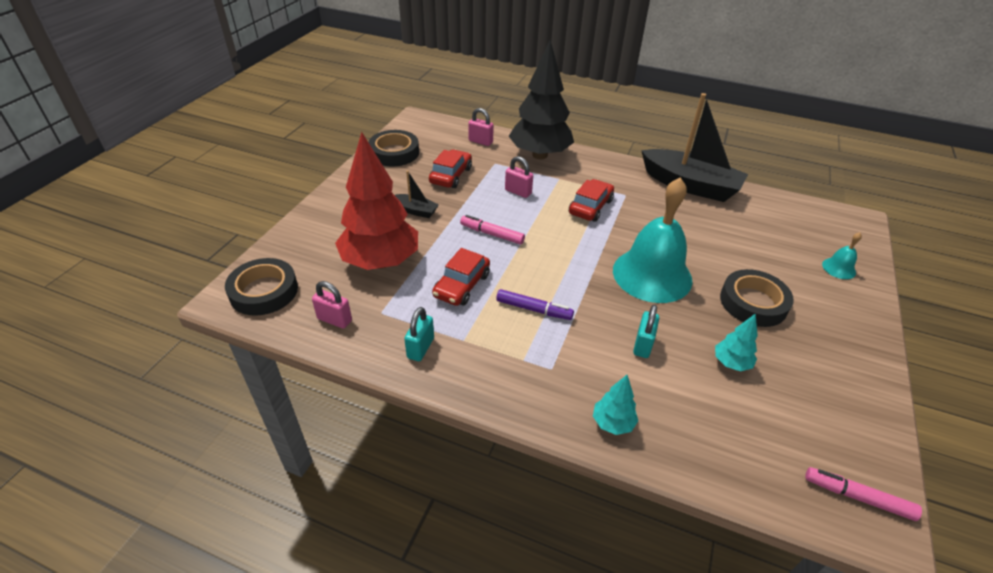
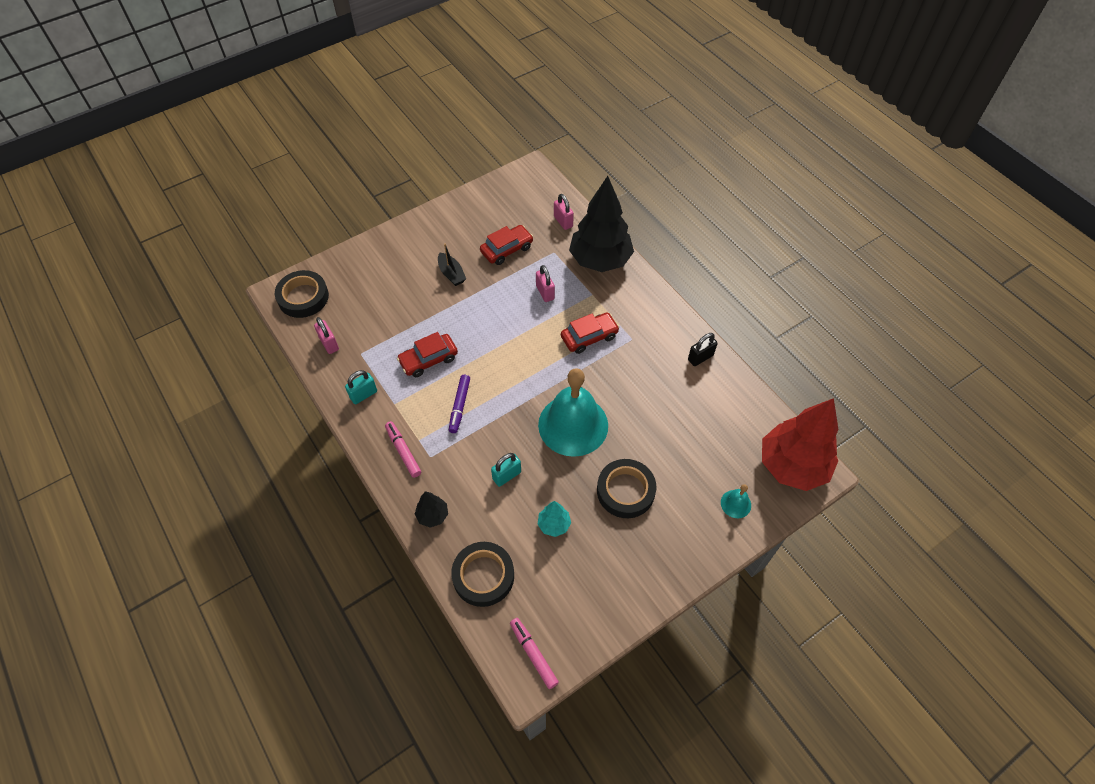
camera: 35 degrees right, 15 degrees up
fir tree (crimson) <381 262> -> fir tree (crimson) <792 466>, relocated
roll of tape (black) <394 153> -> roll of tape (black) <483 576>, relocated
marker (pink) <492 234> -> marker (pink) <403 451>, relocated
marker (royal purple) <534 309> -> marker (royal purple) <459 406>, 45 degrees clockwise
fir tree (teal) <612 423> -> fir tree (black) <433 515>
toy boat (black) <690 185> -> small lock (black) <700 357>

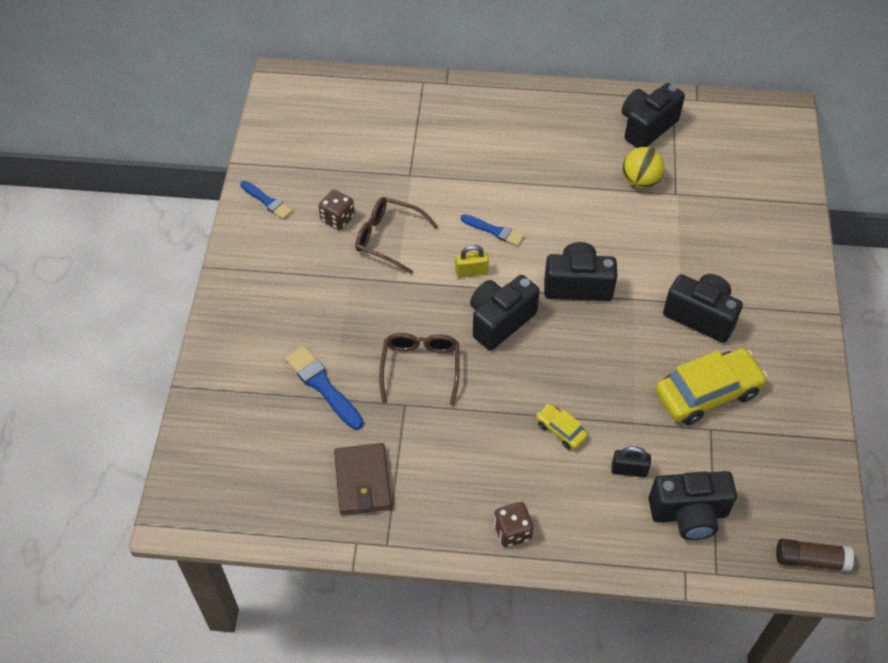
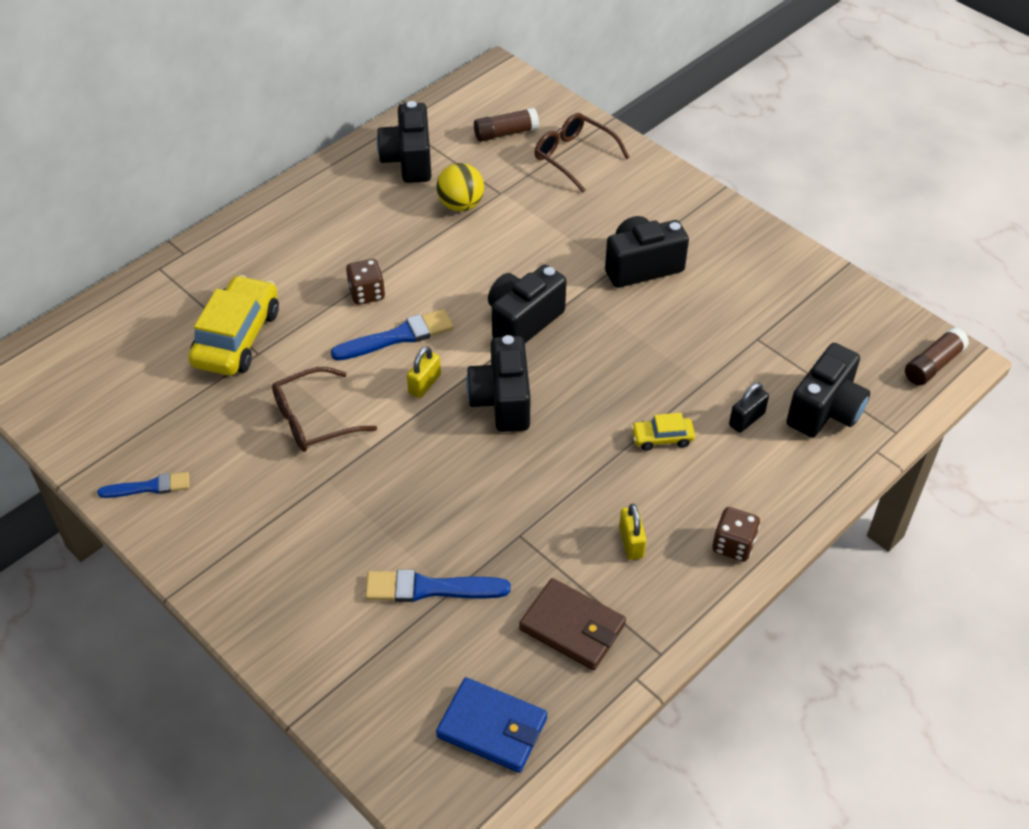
camera: 50 degrees left, 5 degrees down
dice (dark brown) <337 218> -> dice (dark brown) <367 293>, relocated
glasses (dark brown) <420 367> -> glasses (dark brown) <574 157>, relocated
brush (royal blue) <494 231> -> brush (royal blue) <398 337>, x1.51
toy car (yellow) <707 393> -> toy car (yellow) <237 337>, relocated
none -> wallet (royal blue) <492 727>
none -> glue (dark brown) <505 133>
none -> small lock (yellow) <631 542>

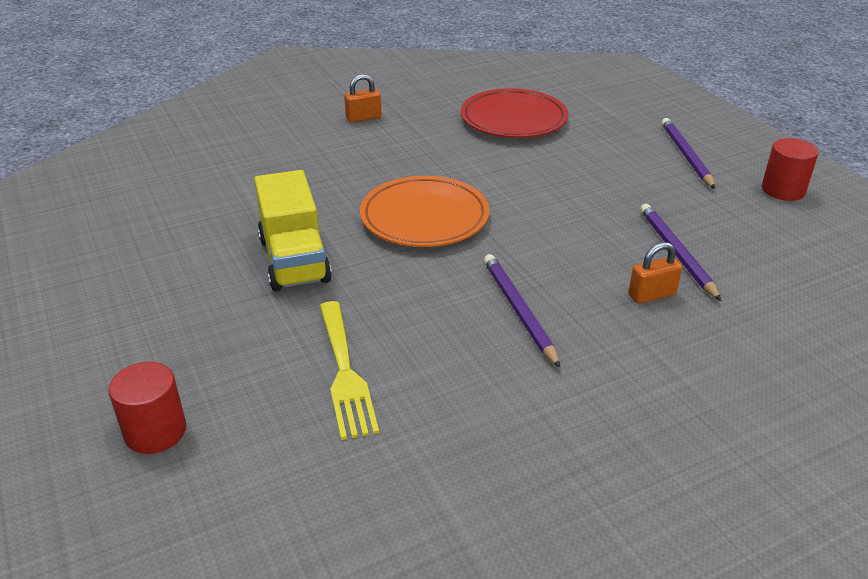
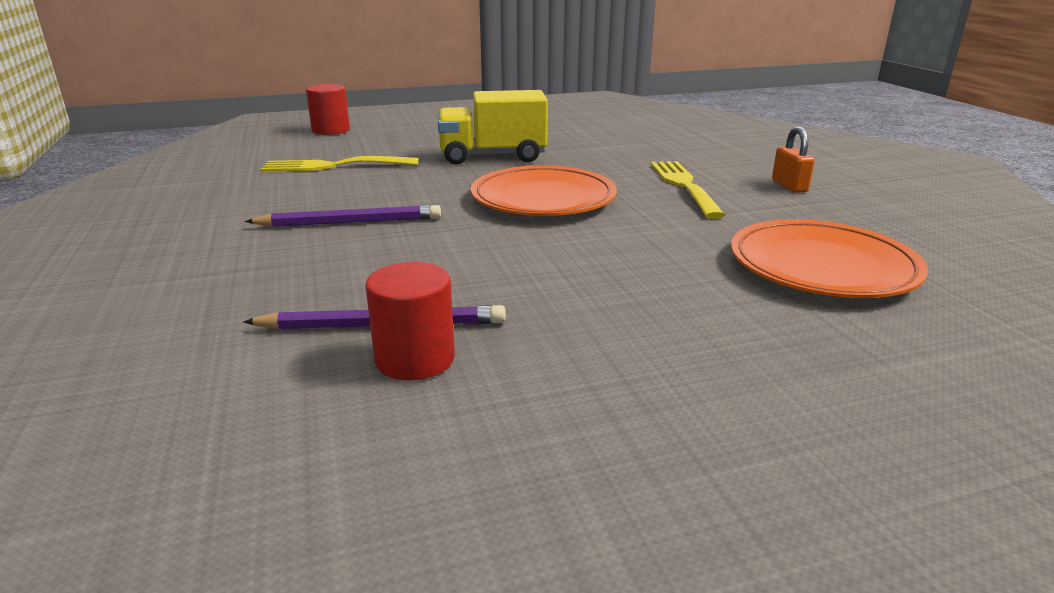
camera: 100 degrees right, 10 degrees down
plate (crimson) <513 119> -> plate (orange-coloured) <822 267>
small lock (orange-coloured) <651 295> -> none
pencil (royal purple) <686 155> -> none
cylinder (crimson) <783 190> -> cylinder (crimson) <415 359>, relocated
none -> table fork (yellow) <684 185>

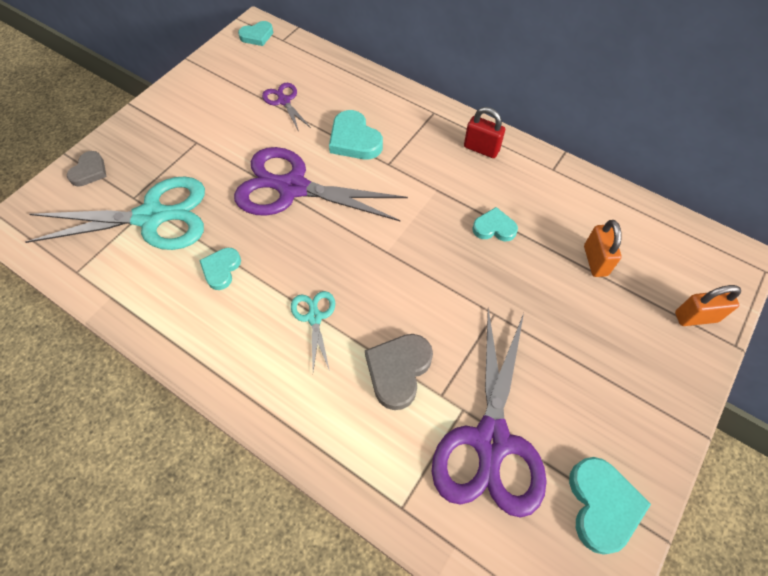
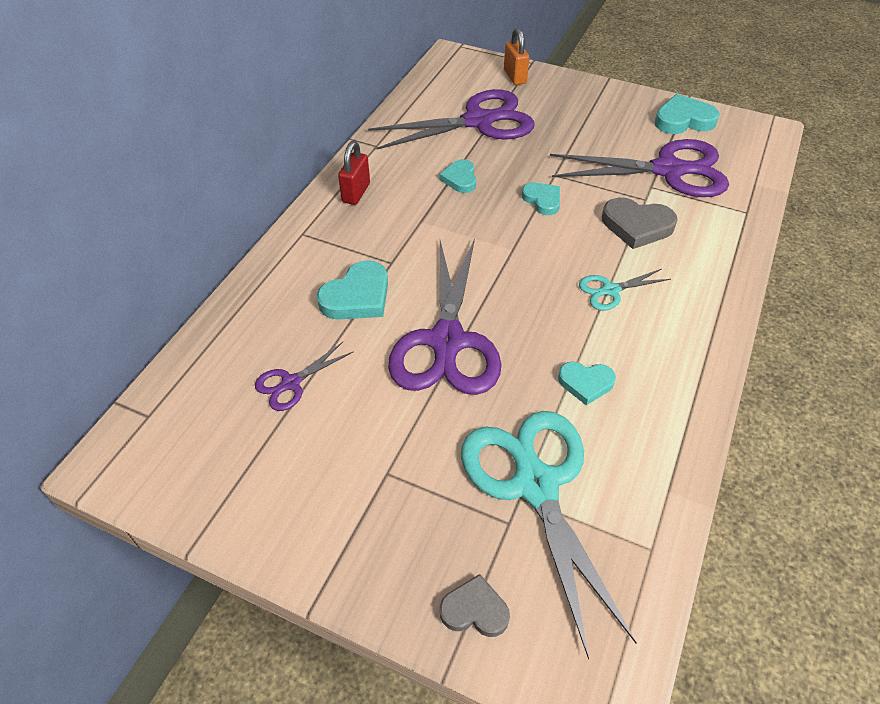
camera: 100 degrees left, 10 degrees down
love heart (teal) <257 36> -> love heart (teal) <542 200>, relocated
small lock (orange-coloured) <595 261> -> pair of scissors (royal purple) <478 121>

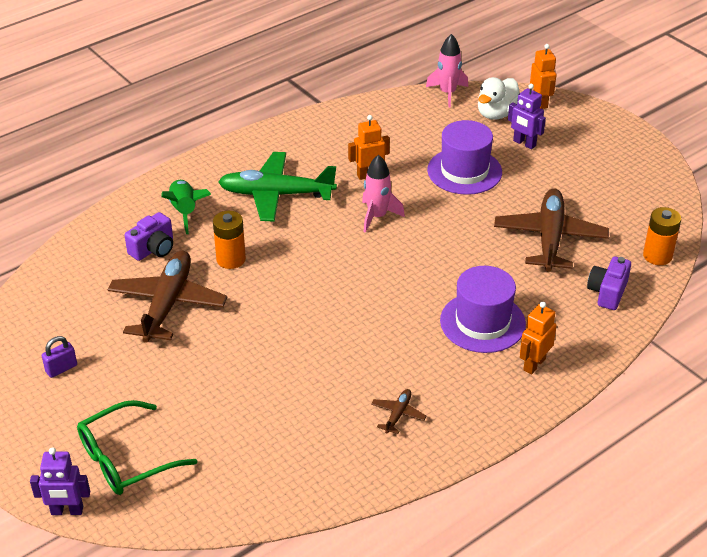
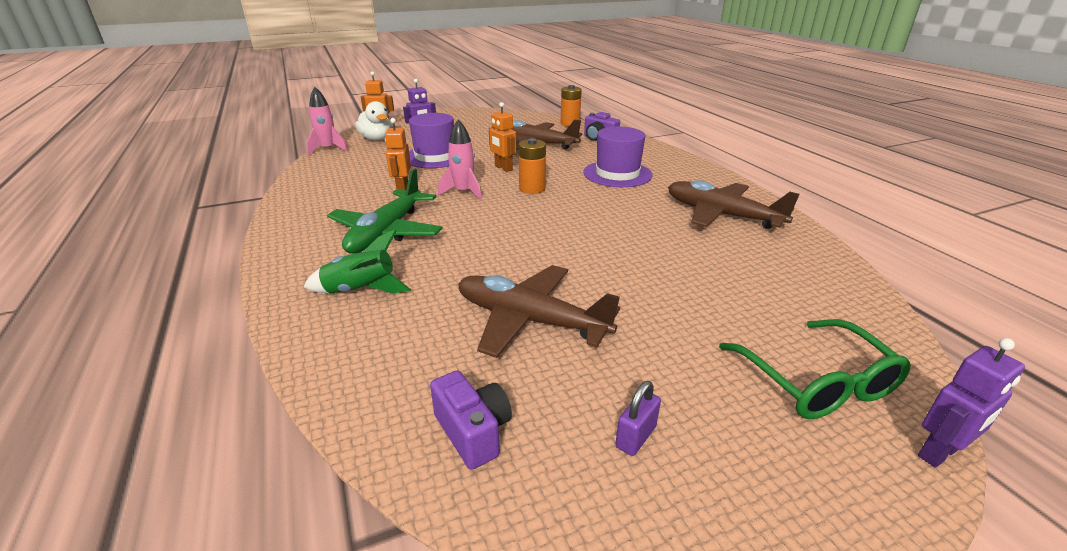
camera: 75 degrees left, 10 degrees down
robot (royal purple) <67 511> -> robot (royal purple) <939 452>, 45 degrees clockwise
small lock (royal purple) <61 368> -> small lock (royal purple) <635 437>, 60 degrees clockwise
compact camera (royal purple) <153 249> -> compact camera (royal purple) <473 432>, relocated
power cell (orange-coloured) <231 259> -> power cell (orange-coloured) <532 188>, relocated
toy plane (dark brown) <398 414> -> toy plane (dark brown) <721 215>, x2.31
robot (orange-coloured) <534 364> -> robot (orange-coloured) <503 168>, relocated

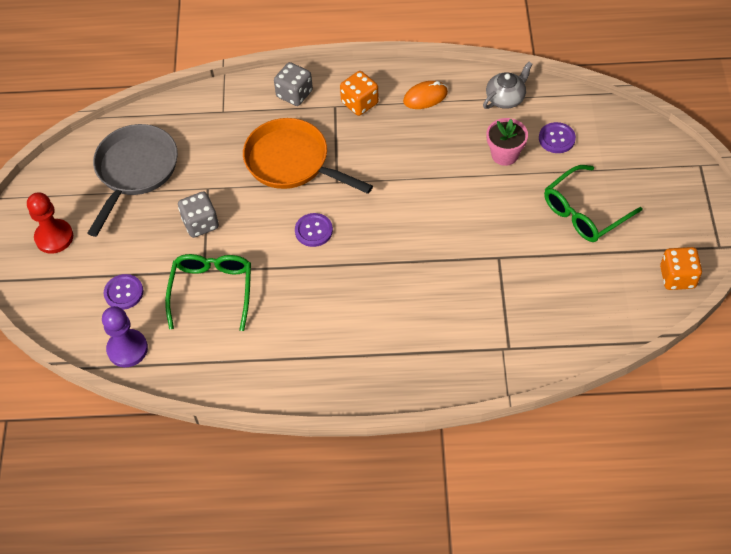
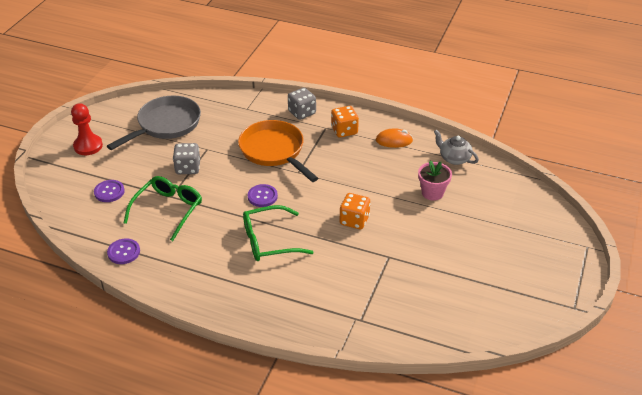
camera: 20 degrees right, 15 degrees down
game pawn (royal purple) <127 349> -> none
china teapot (grey) <506 98> -> china teapot (grey) <454 158>, 120 degrees counterclockwise
sewing button (royal purple) <556 139> -> sewing button (royal purple) <124 252>, relocated
glasses (green) <584 212> -> glasses (green) <269 241>, relocated
dice (orange-coloured) <677 277> -> dice (orange-coloured) <354 220>, relocated

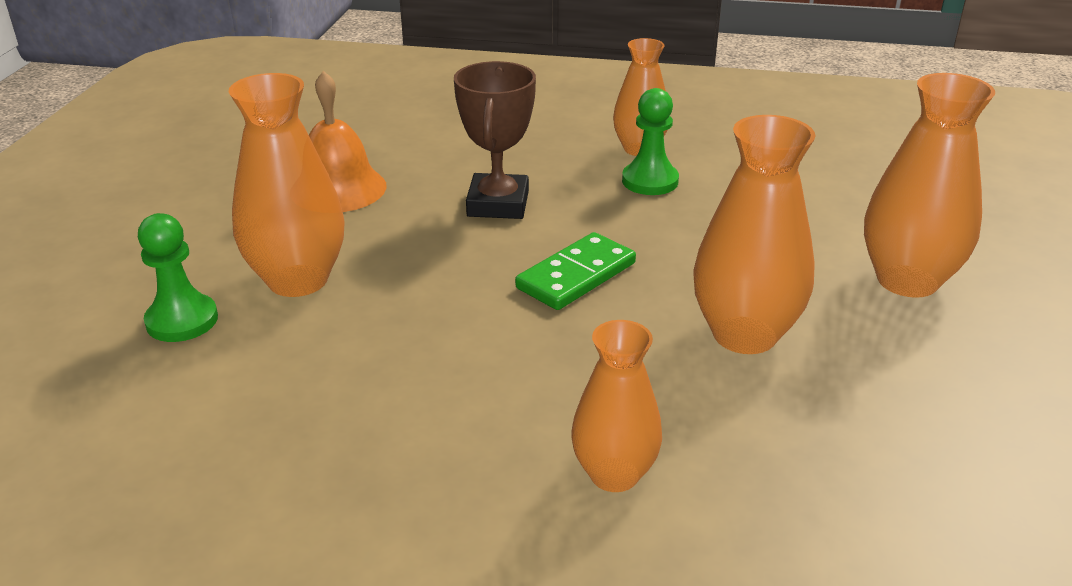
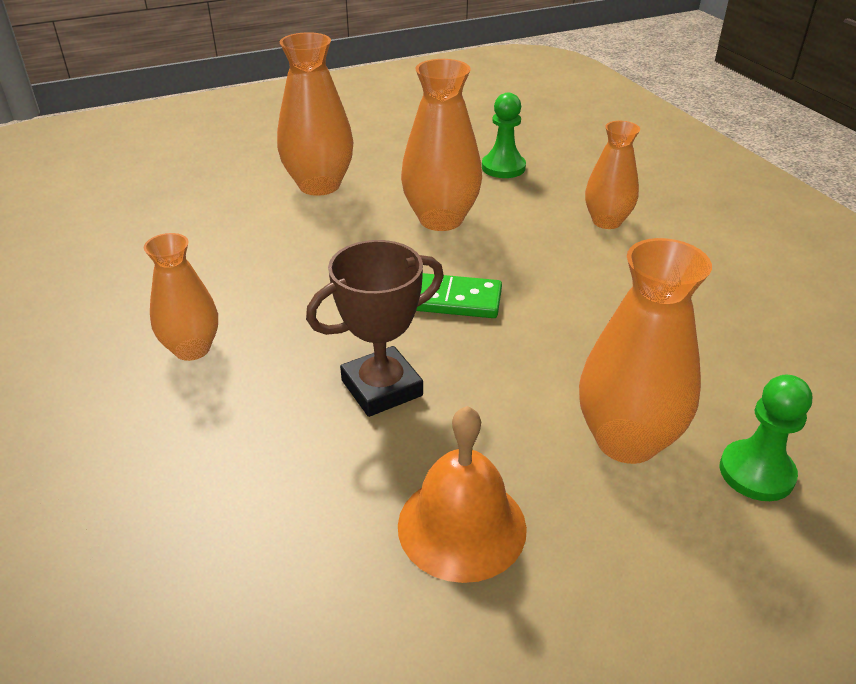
camera: 125 degrees left, 5 degrees up
game pawn (green) <650 181> -> game pawn (green) <503 167>, relocated

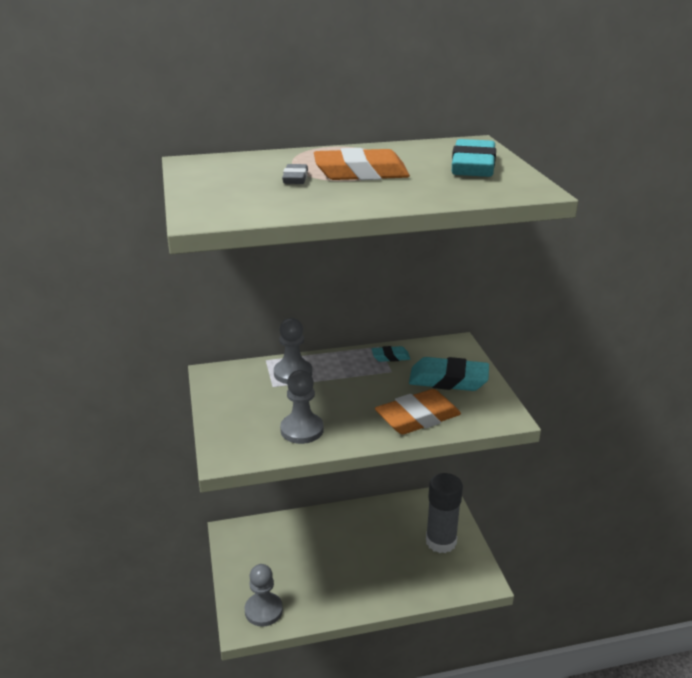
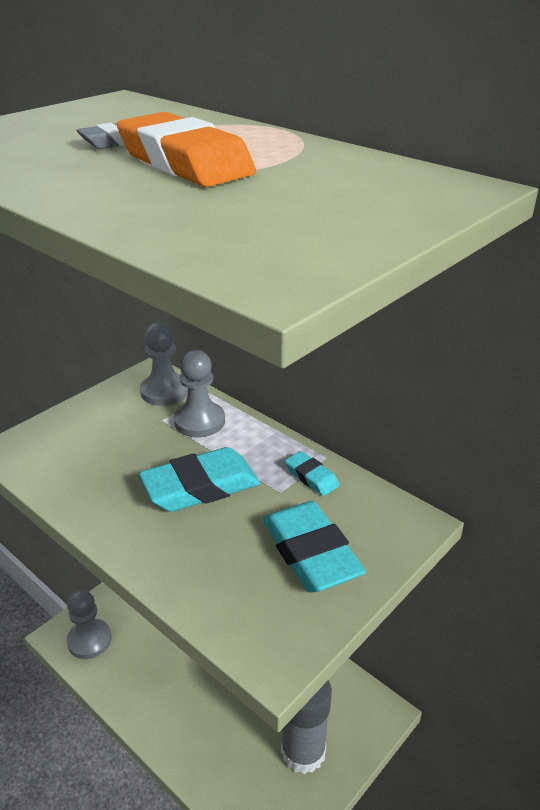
camera: 55 degrees right, 5 degrees up
game pawn (grey) <302 430> -> game pawn (grey) <164 391>, relocated
pencil eraser (orange-coloured) <417 418> -> none
pencil eraser (teal) <473 166> -> pencil eraser (teal) <200 487>, relocated

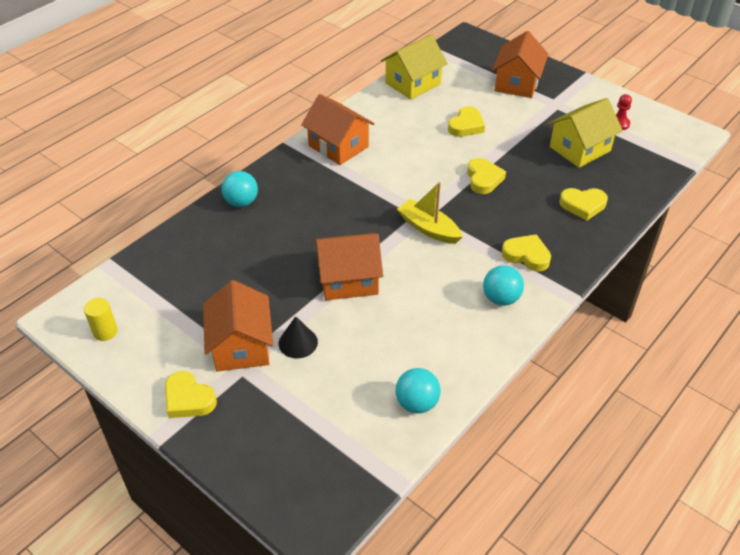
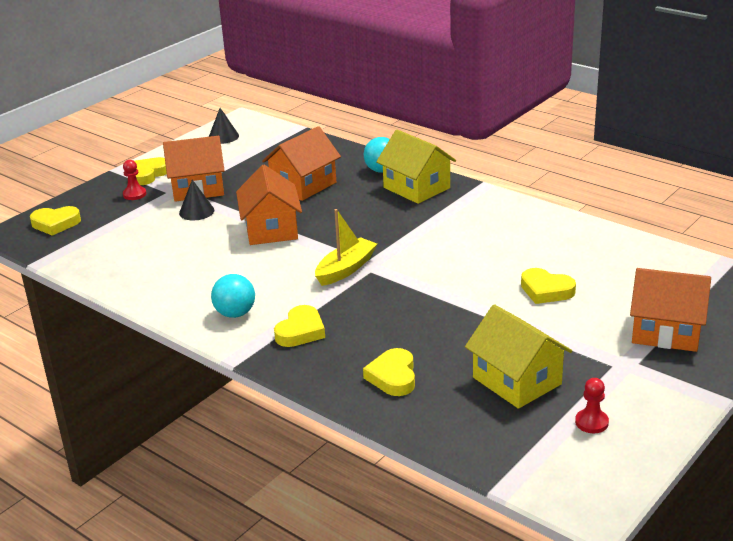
camera: 90 degrees right, 15 degrees down
cylinder (yellow) <105 332> -> cone shape (black) <223 137>
cottage (orange-coloured) <338 146> -> cottage (orange-coloured) <303 185>, relocated
cottage (yellow) <413 83> -> cottage (yellow) <416 188>, relocated
sphere (teal) <417 403> -> none
love heart (yellow) <483 179> -> love heart (yellow) <55 224>, relocated
none -> game pawn (crimson) <134 194>

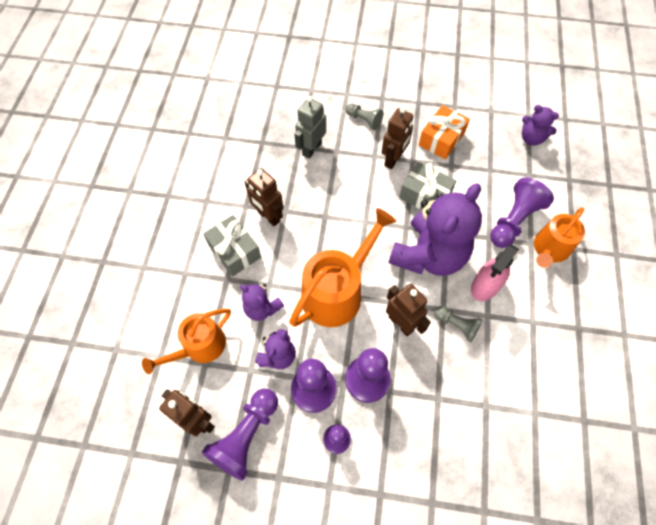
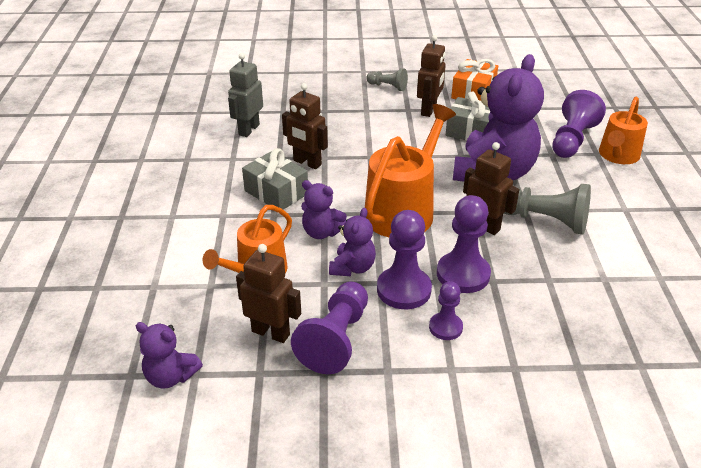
camera: 10 degrees left, 25 degrees down
robot (grey) <311 149> -> robot (grey) <248 130>, relocated
game pawn (grey) <456 325> -> game pawn (grey) <545 221>, x1.71
spray cleaner (pink) <485 286> -> none
teddy (royal purple) <531 138> -> teddy (royal purple) <171 376>, relocated

